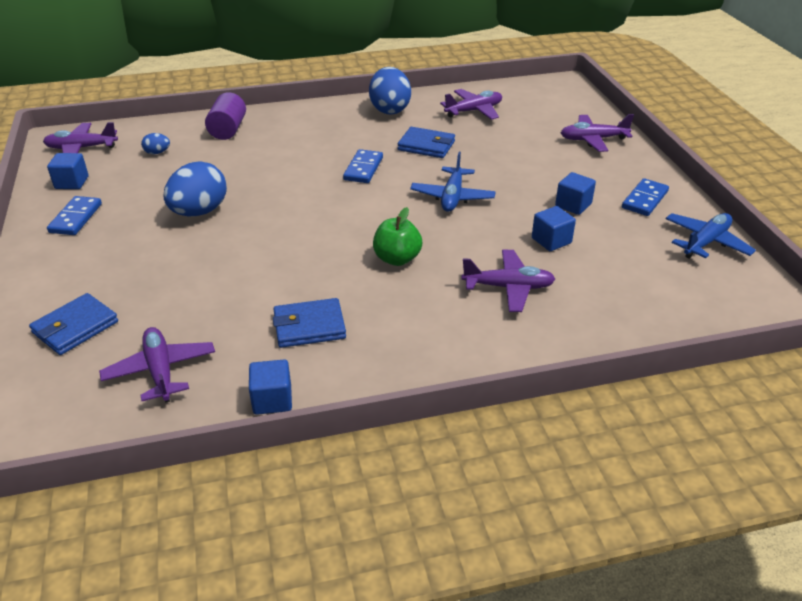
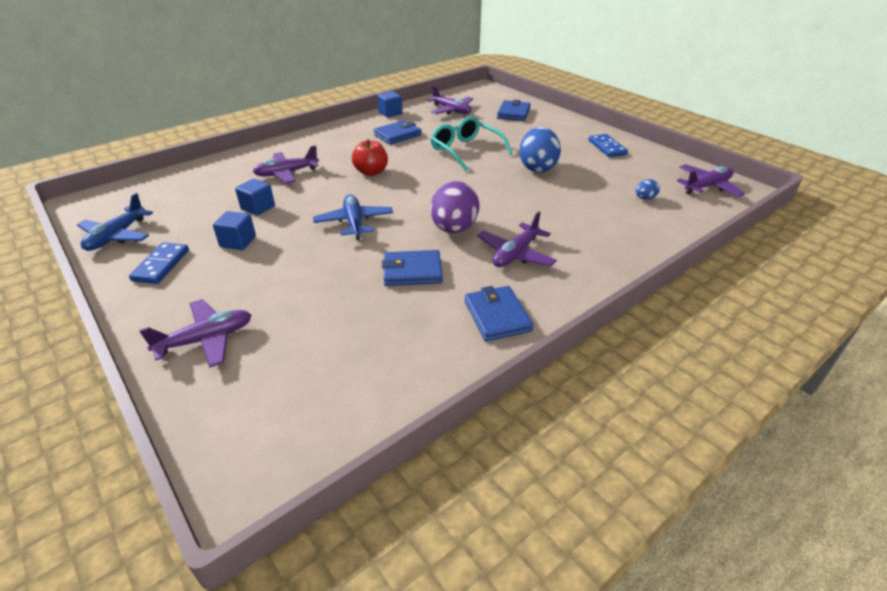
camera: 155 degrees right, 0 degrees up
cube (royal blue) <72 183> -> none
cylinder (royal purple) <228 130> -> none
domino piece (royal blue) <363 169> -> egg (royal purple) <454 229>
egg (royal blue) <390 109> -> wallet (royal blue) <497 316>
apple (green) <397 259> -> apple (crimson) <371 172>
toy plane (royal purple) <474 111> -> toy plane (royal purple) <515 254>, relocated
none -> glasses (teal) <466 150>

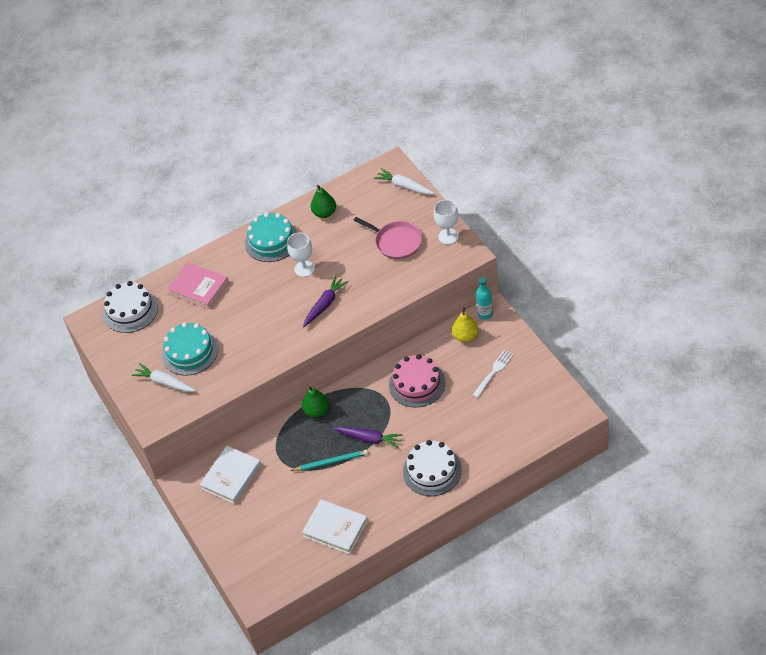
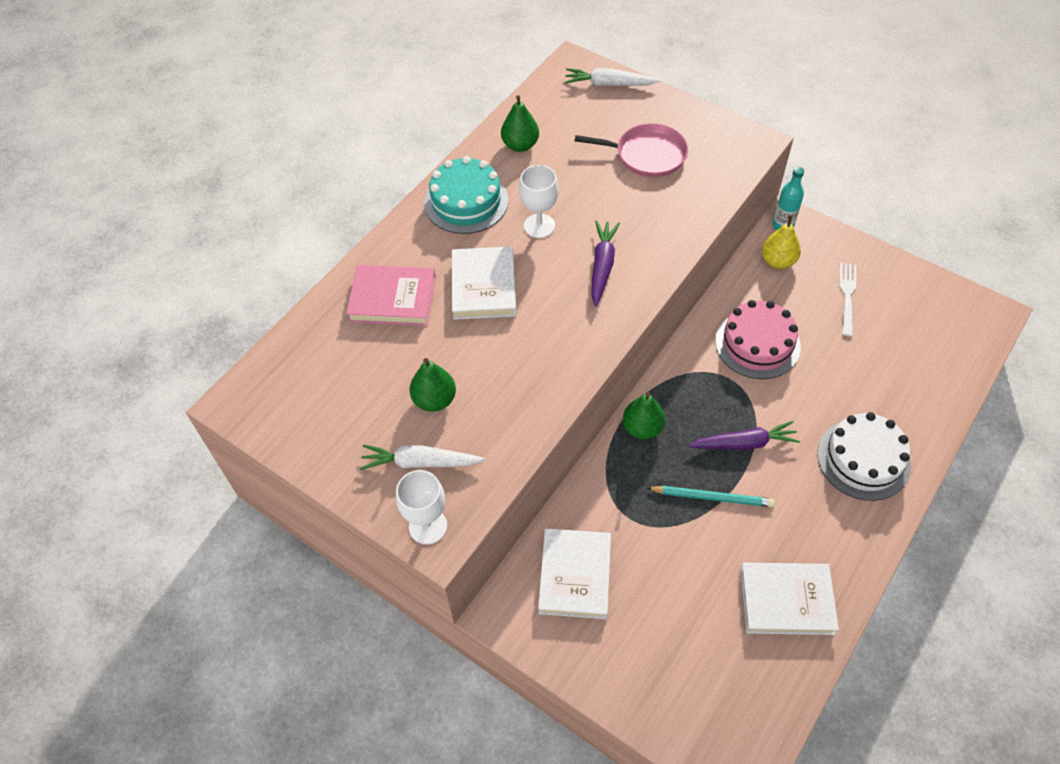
camera: 30 degrees left, 5 degrees up
gateau (white) <130 310> -> none
gateau (teal) <190 352> -> toy pear (green) <434 400>
pencil (teal) <331 462> -> pencil (teal) <712 497>, 45 degrees clockwise
chalice (white) <448 236> -> chalice (white) <428 526>, relocated
none -> book (white) <484 286>

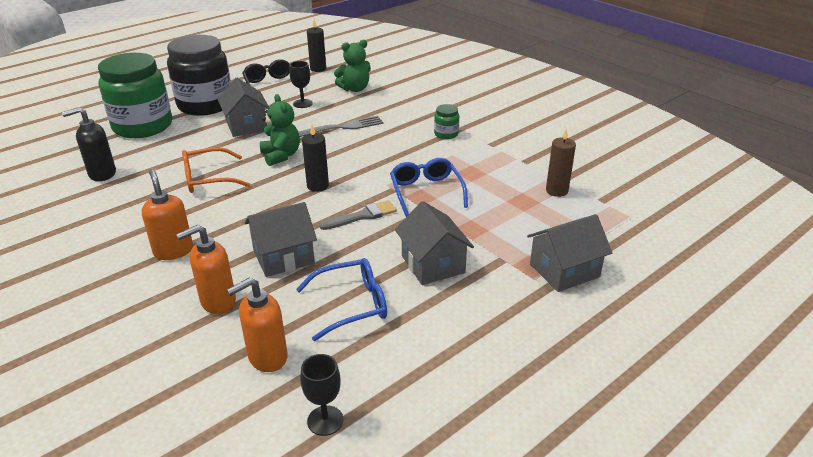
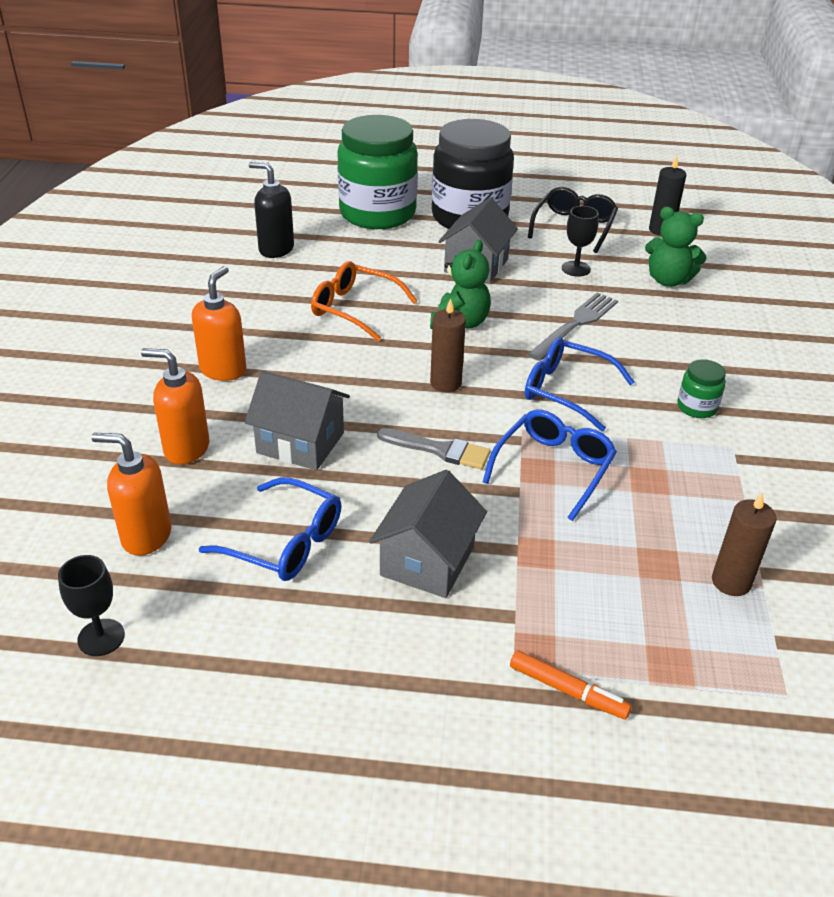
camera: 45 degrees right, 5 degrees up
table fork (grey) <341 128> -> table fork (grey) <575 324>, 75 degrees counterclockwise
wax candle (black) <317 186> -> wax candle (dark brown) <445 383>
cottage (grey) <564 270> -> marker (orange-coloured) <567 690>
none -> glasses (royal blue) <565 390>

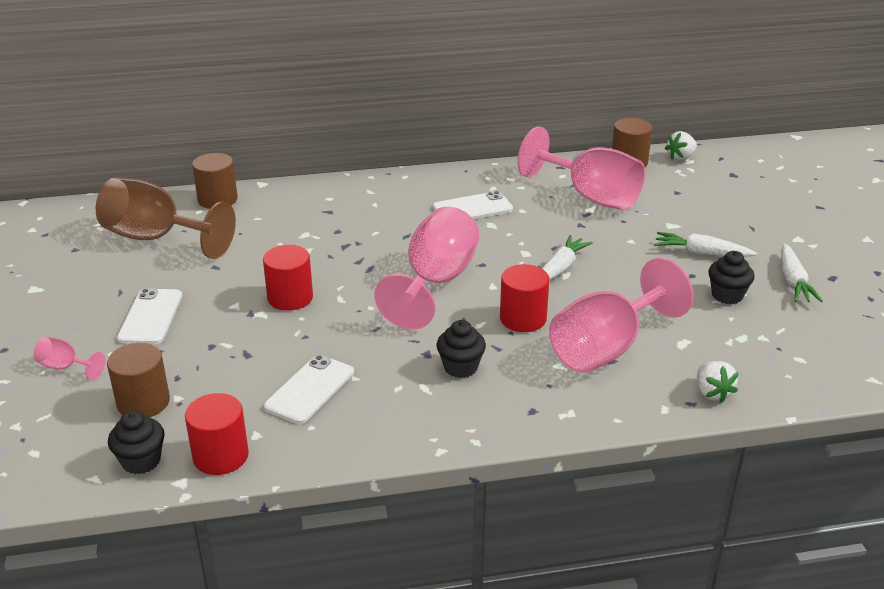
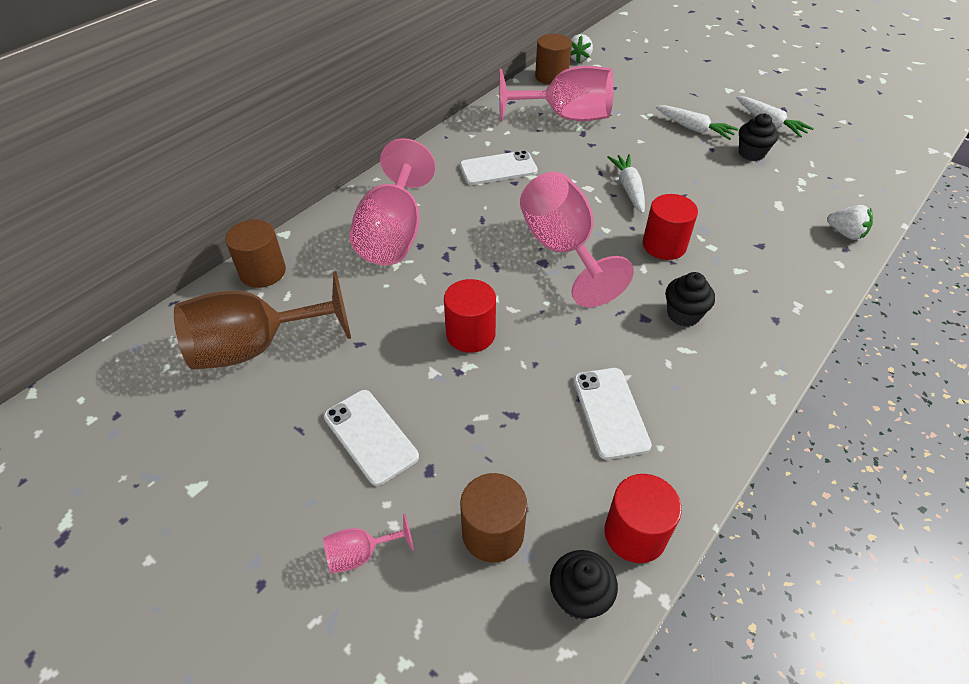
camera: 40 degrees left, 15 degrees up
smartphone (white) <472 208> -> smartphone (white) <498 168>, 45 degrees clockwise
chalice (pink) <606 348> -> chalice (pink) <393 234>, relocated
root vegetable (white) <701 253> -> root vegetable (white) <694 128>, 120 degrees counterclockwise

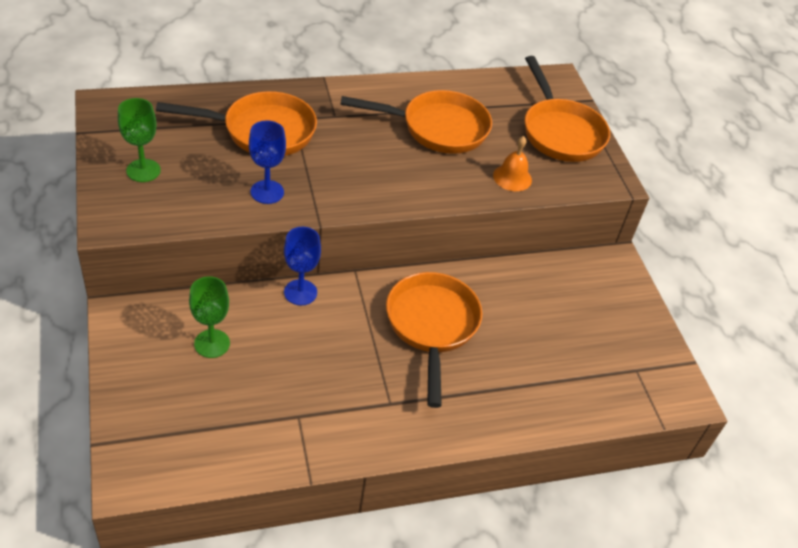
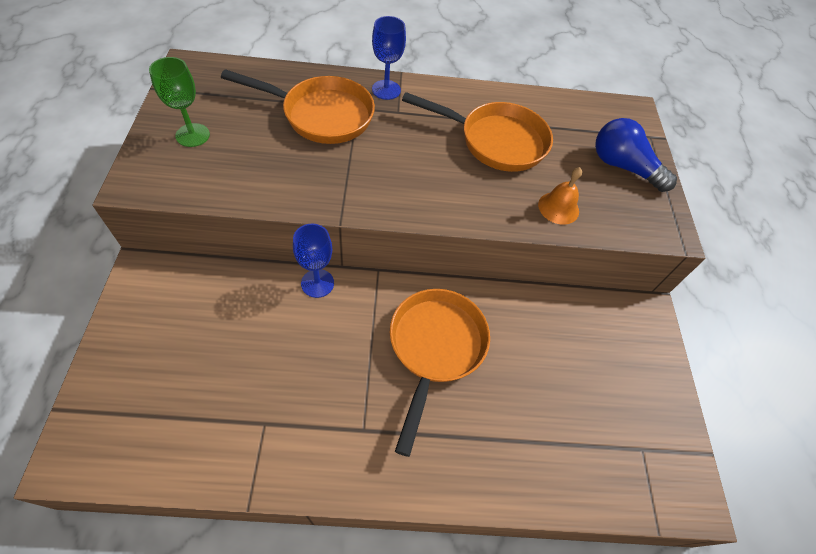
camera: 15 degrees right, 10 degrees up
chalice (green) <212 343> -> none
chalice (royal blue) <267 192> -> chalice (royal blue) <386 90>, relocated
frying pan (orange-coloured) <560 132> -> light bulb (royal blue) <623 167>

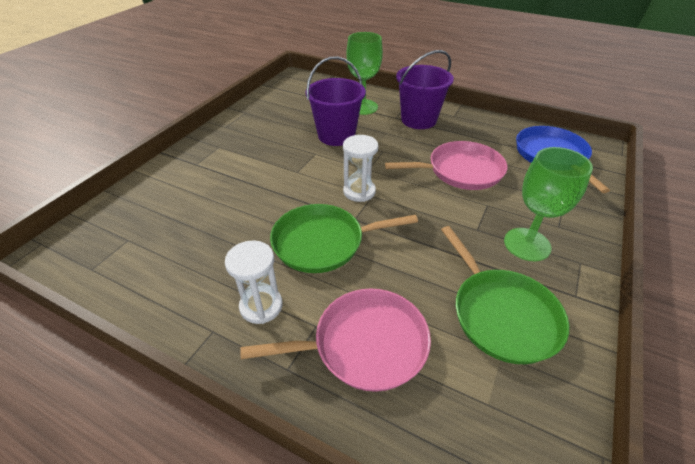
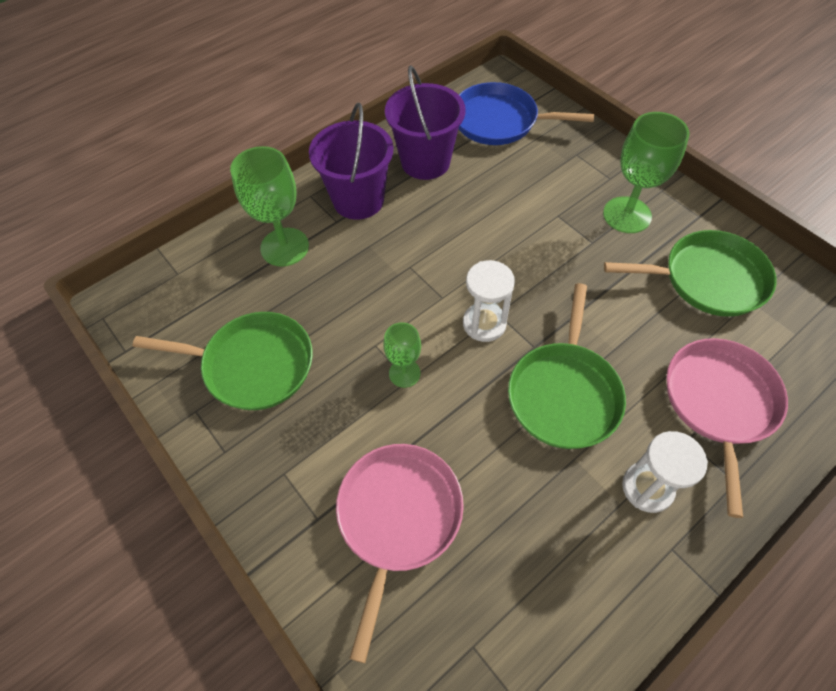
camera: 65 degrees left, 15 degrees up
pail (royal purple) <336 135> -> pail (royal purple) <425 162>, relocated
frying pan (pink) <461 171> -> frying pan (pink) <398 517>, relocated
none -> frying pan (green) <253 365>
none -> chalice (green) <404 373>

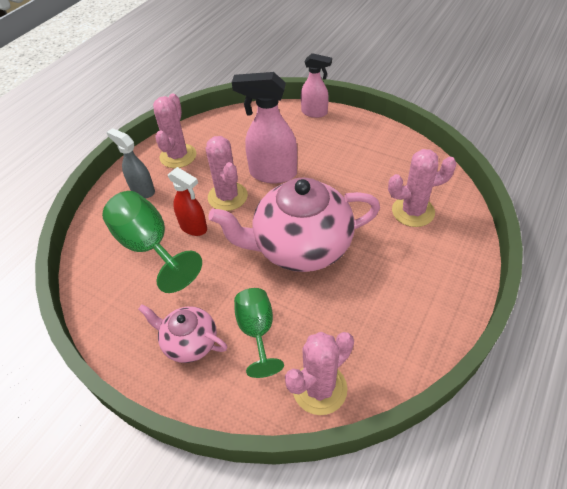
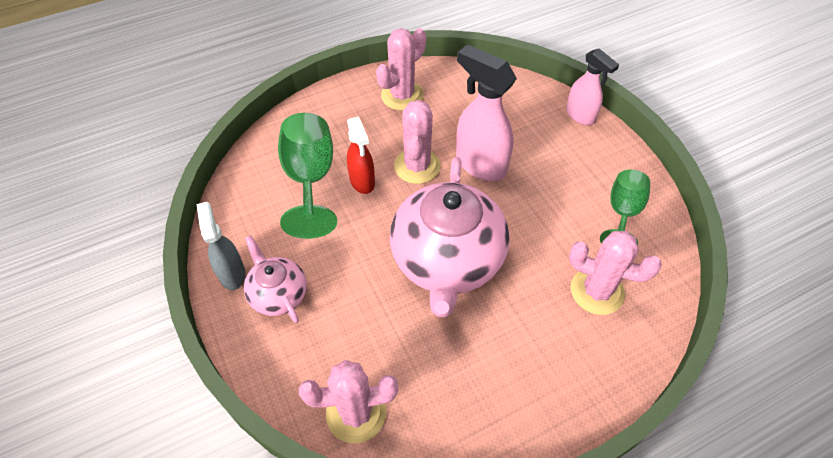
camera: 30 degrees right, 5 degrees up
spray cleaner (grey) <142 190> -> spray cleaner (grey) <232 273>, relocated
china teapot (pink) <300 247> -> china teapot (pink) <447 261>, 105 degrees counterclockwise
chalice (green) <257 331> -> chalice (green) <622 213>, relocated

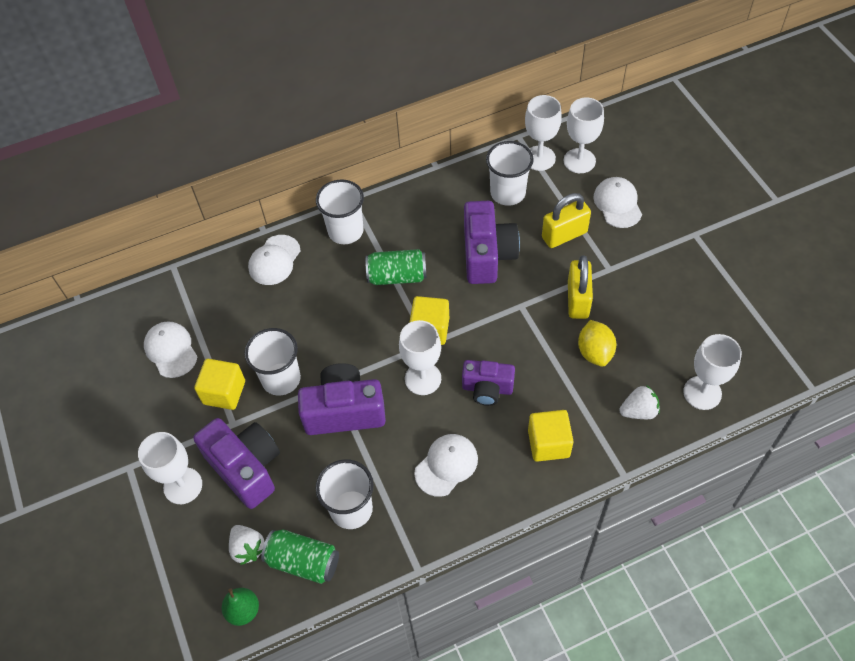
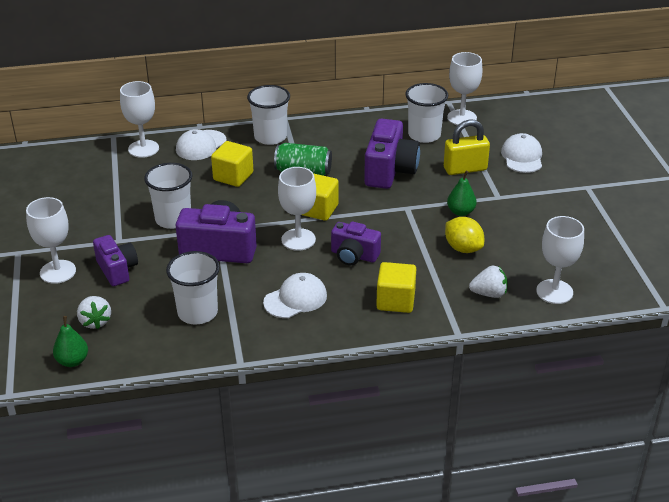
camera: 10 degrees right, 20 degrees down
cap (white) <171 350> -> none
compact camera (royal purple) <246 468> -> compact camera (royal purple) <117 270>, x0.64
cube (yellow) <224 392> -> cube (yellow) <233 176>, relocated
soda can (green) <303 562> -> none
chalice (white) <579 161> -> chalice (white) <143 149>, relocated
small lock (yellow) <578 300> -> toy pear (green) <461 212>
lemon (yellow) <595 352> -> lemon (yellow) <463 248>, 45 degrees counterclockwise

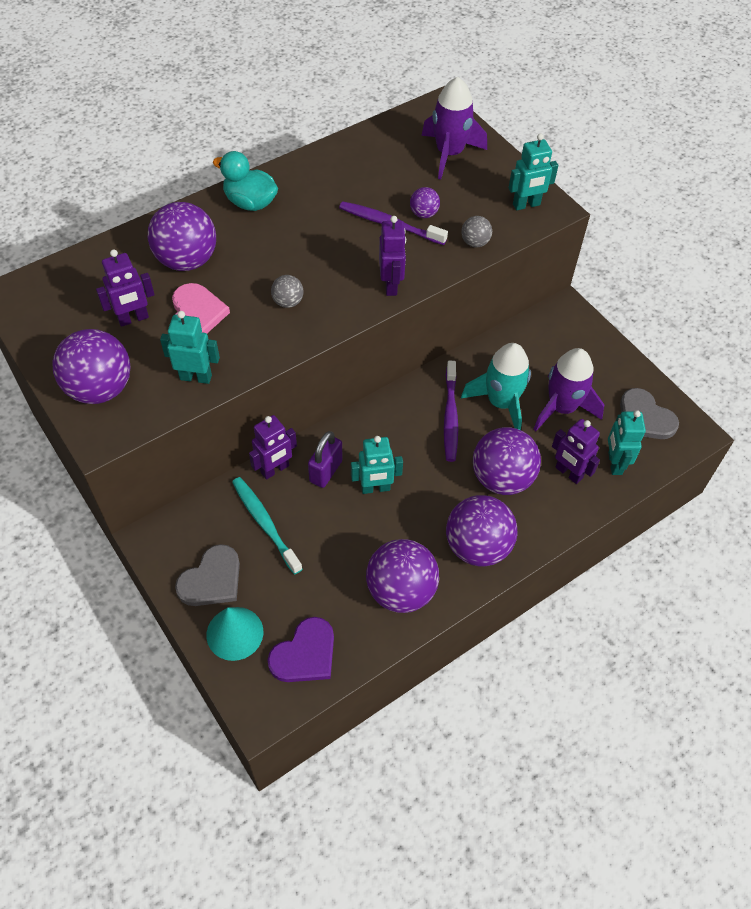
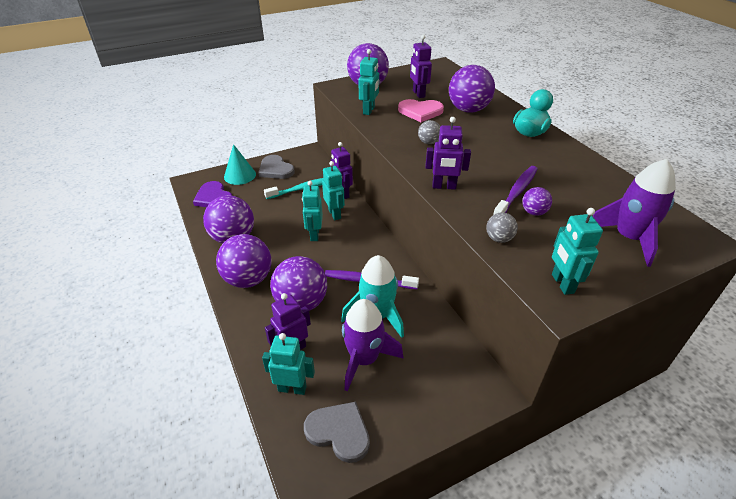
camera: 100 degrees right, 15 degrees down
small lock (royal purple) <326 471> -> robot (teal) <334 214>
love heart (grey) <645 417> -> love heart (grey) <339 432>, 60 degrees clockwise

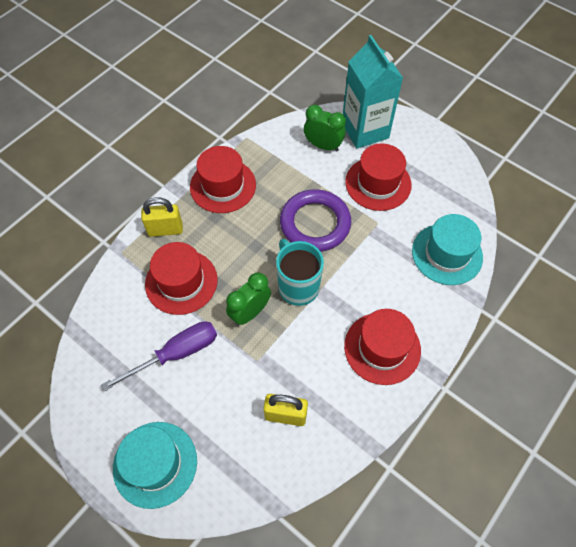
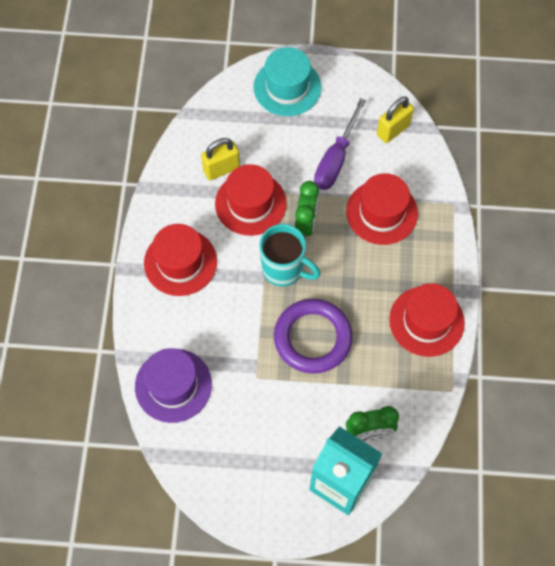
camera: 145 degrees right, 5 degrees up
small lock (yellow) <165 230> -> small lock (yellow) <393 130>, relocated
tall hat (crimson) <378 183> -> tall hat (crimson) <250 203>, relocated
tall hat (teal) <447 254> -> tall hat (royal purple) <173 385>

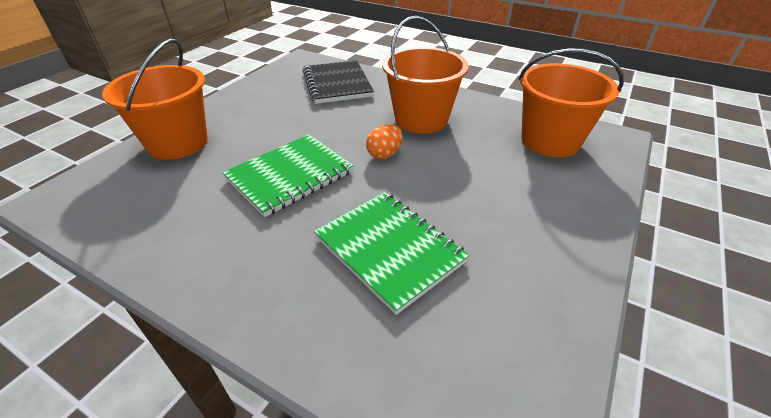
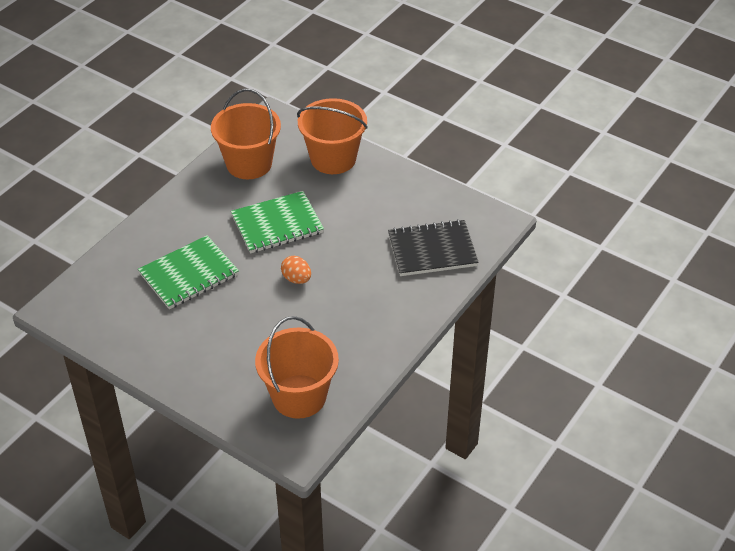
camera: 95 degrees right, 5 degrees up
notepad (green) <290 176> -> notepad (green) <277 224>, 75 degrees counterclockwise
pail (orange-coloured) <421 119> -> pail (orange-coloured) <249 164>, relocated

